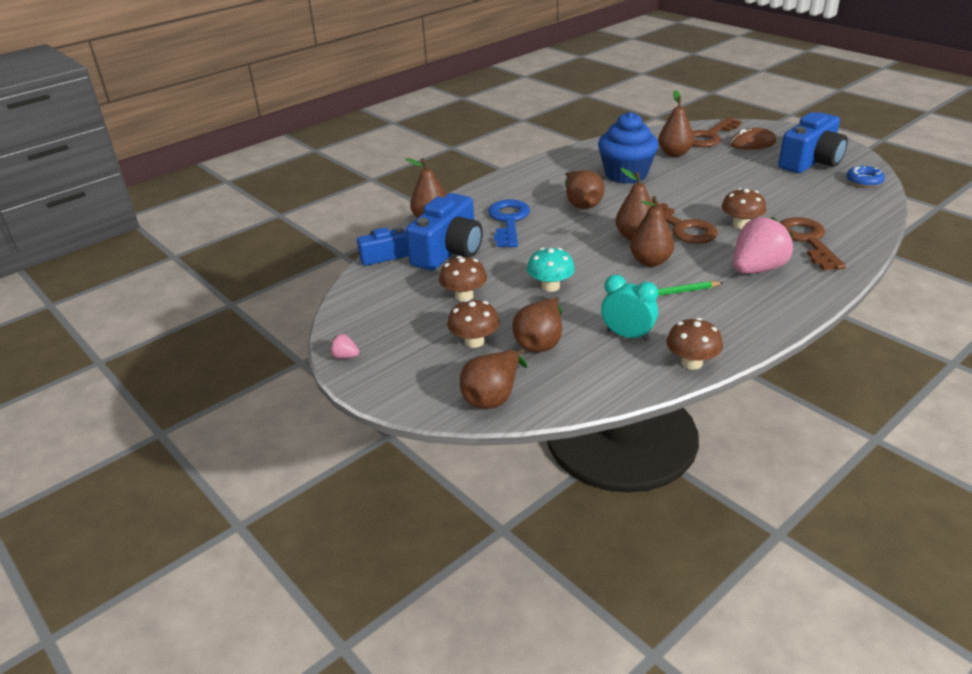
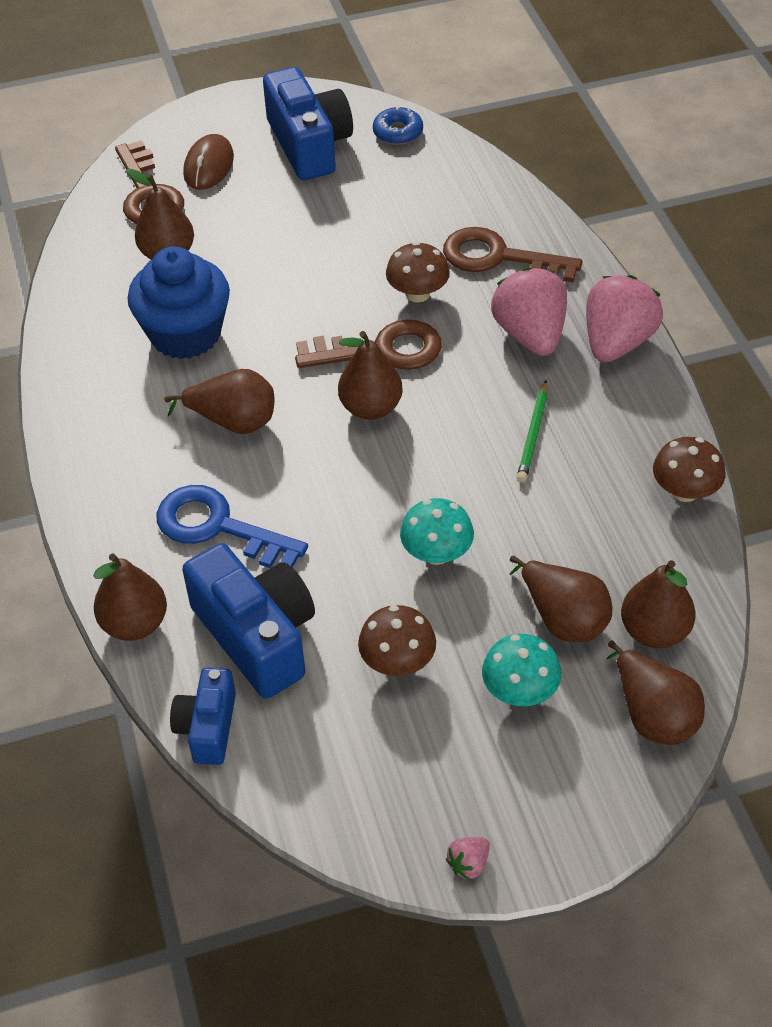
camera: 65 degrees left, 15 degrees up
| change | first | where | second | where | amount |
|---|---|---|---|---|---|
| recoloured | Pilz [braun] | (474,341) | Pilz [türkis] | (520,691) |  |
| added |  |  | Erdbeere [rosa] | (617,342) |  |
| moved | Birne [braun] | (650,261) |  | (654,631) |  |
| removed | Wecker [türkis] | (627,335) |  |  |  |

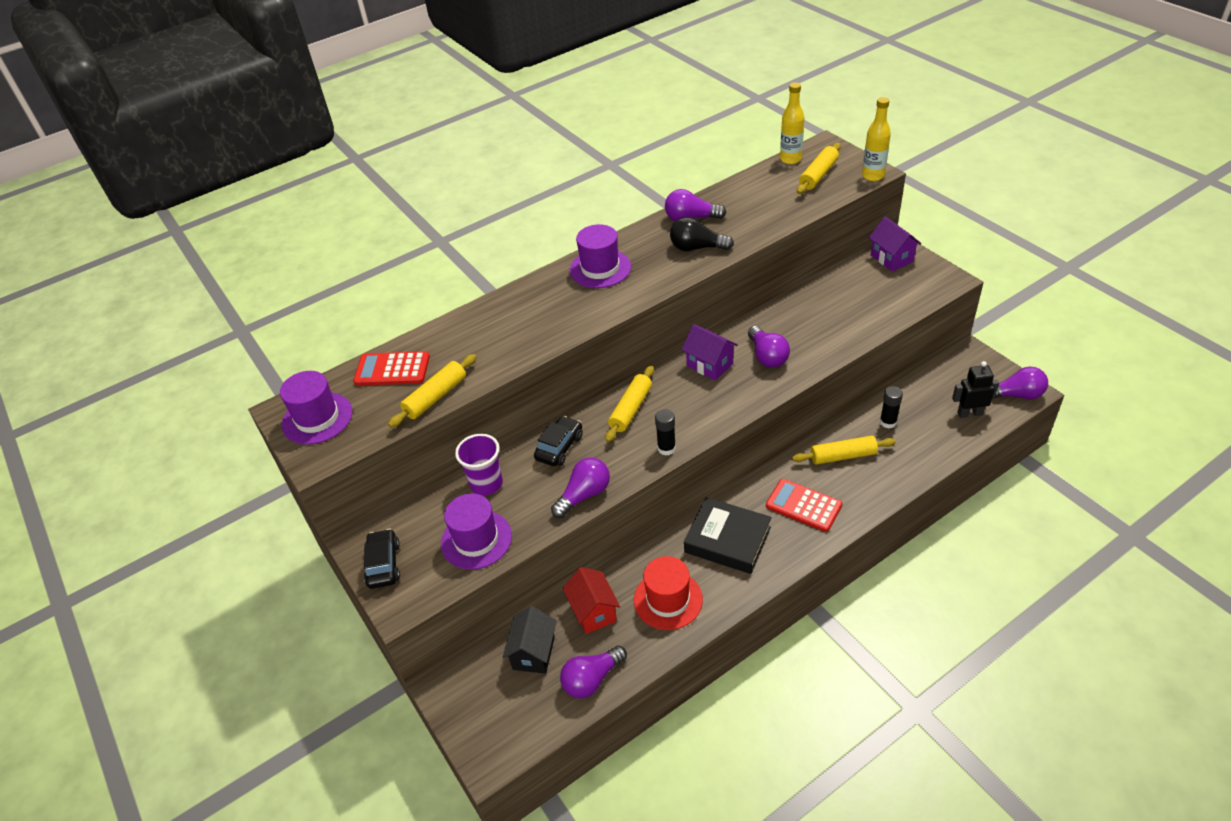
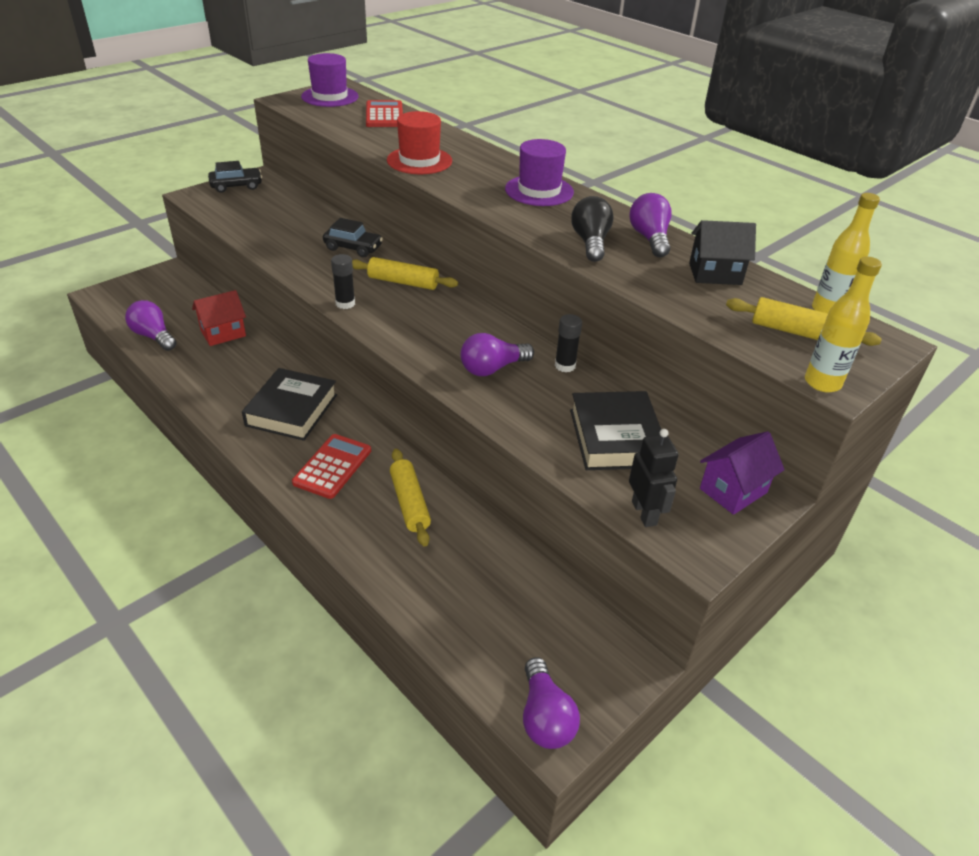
camera: 75 degrees right, 5 degrees down
| change | first | where | second | where | amount |
|---|---|---|---|---|---|
| moved | Hut [rot] | (668,599) |  | (419,161) |  |
| moved | Klebestift [schwarz] | (888,422) |  | (565,366) |  |
| added |  |  | Buch [schwarz] | (615,438) |  |
| moved | Roboter [schwarz] | (969,413) |  | (644,513) |  |
| moved | Haus [schwarz] | (533,653) |  | (715,274) |  |
| removed | Nudelholz [gelb] | (436,397) |  |  |  |
| removed | Hut [lila] | (476,539) |  |  |  |
| removed | Becher [lila] | (486,484) |  |  |  |
| removed | Glühbirne [lila] | (584,495) |  |  |  |
| removed | Haus [lila] | (709,365) |  |  |  |

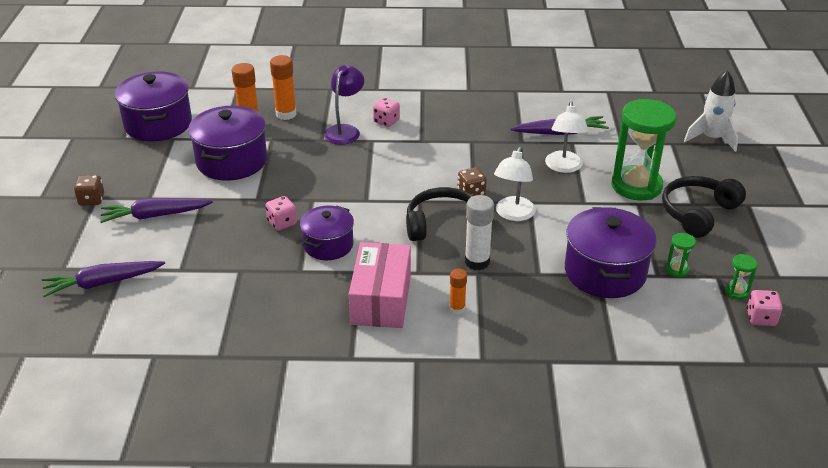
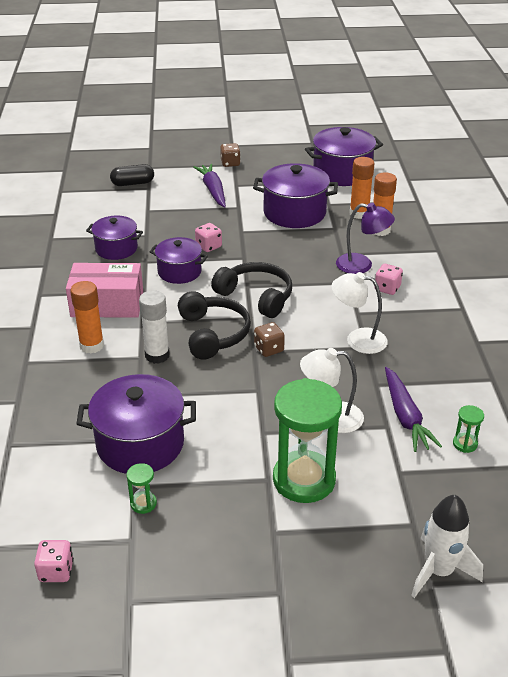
camera: 85 degrees right, 0 degrees up
| change | first | where | second | where | amount |
|---|---|---|---|---|---|
| resized | Klebestift [orange] | (457,309) |  | (92,345) | x1.68 |
| added |  |  | Kochtopf [lila] | (116,249) |  |
| replaced | Karotte [lila] | (103,283) | Kapsel [schwarz] | (133,183) |  |
| moved | Kopfhörer [schwarz] | (698,213) |  | (256,297) |  |
| moved | Lampe [weiß] | (513,214) |  | (357,339) |  |
| moved | Sanduhr [grün] | (736,292) |  | (465,444) |  |

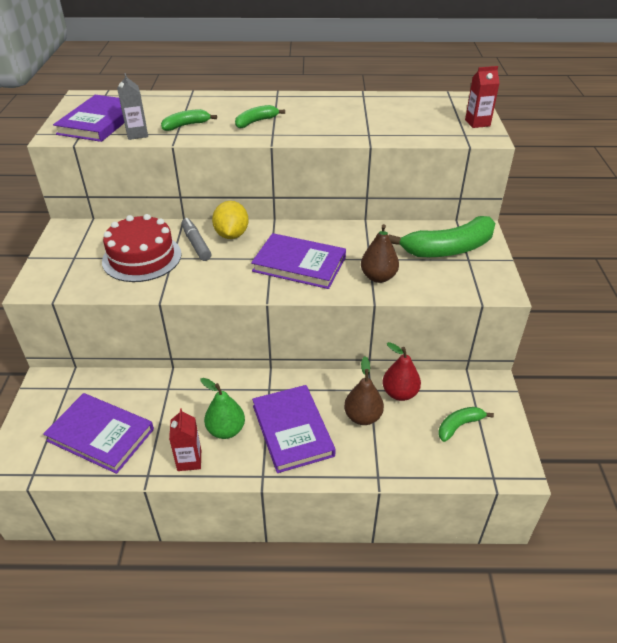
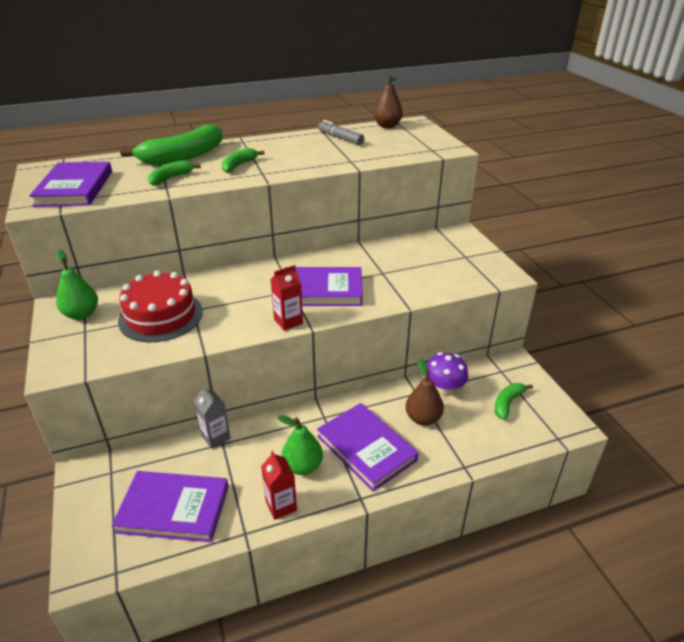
camera: 20 degrees left, 5 degrees down
| change | first | where | second | where | amount |
|---|---|---|---|---|---|
| added |  |  | Birne [grün] | (81,314) |  |
| moved | Banane [grün] | (448,249) |  | (183,156) |  |
| moved | Getränkekarton [grau] | (137,134) |  | (216,437) |  |
| moved | Getränkekarton [rot] | (477,123) |  | (288,321) |  |
| moved | Filzstift [grau] | (196,244) |  | (340,138) |  |
| moved | Birne [braun] | (378,277) |  | (387,126) |  |
| replaced | Birne [rot] | (399,393) | Pilz [lila] | (443,389) |  |
| removed | Zitrone [gelb] | (231,235) |  |  |  |

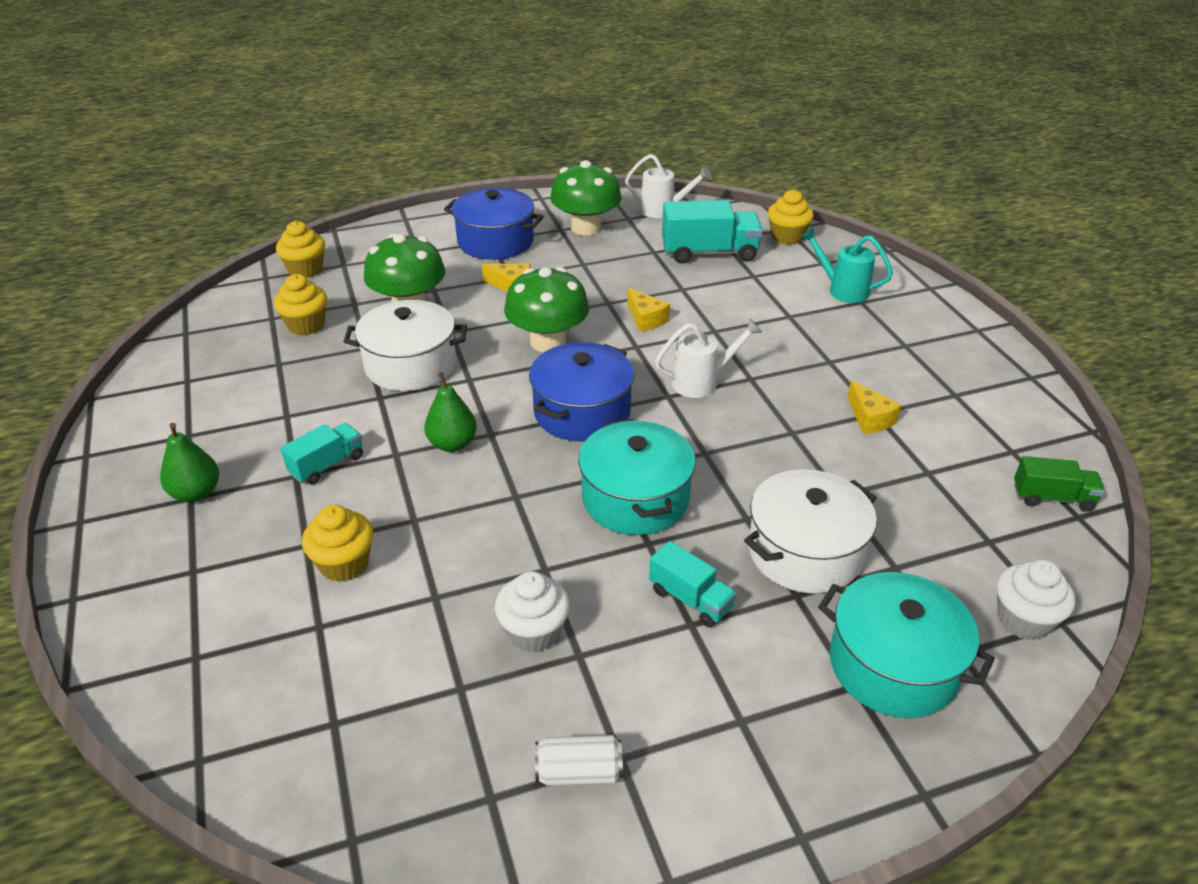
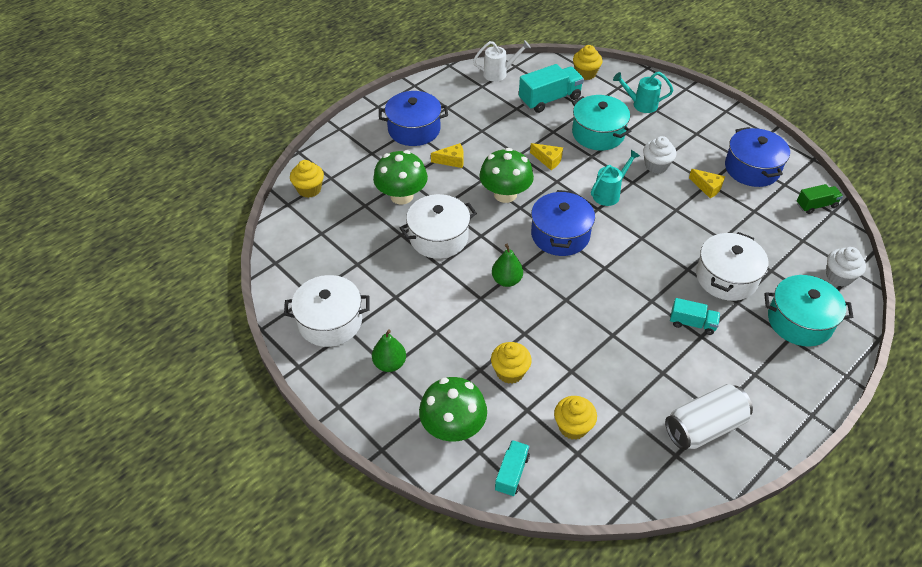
camera: 25 degrees left, 10 degrees up
| change | first | where | second | where | amount |
|---|---|---|---|---|---|
| added |  |  | Kochtopf [weiß] | (330,321) |  |
| moved | Pilz [grün] | (586,228) |  | (453,427) |  |
| moved | Lastwagen [türkis] | (327,465) |  | (512,473) |  |
| moved | Muffin [gelb] | (306,325) |  | (573,427) |  |
| moved | Kochtopf [türkis] | (635,498) |  | (598,133) |  |
| recoloured | Gießkanne [weiß] | (702,382) | Gießkanne [türkis] | (609,193) |  |
| moved | Muffin [weiß] | (534,632) |  | (656,166) |  |
| resized | Dose [weiß] | (579,772) |  | (704,427) | x1.85 |
| added |  |  | Kochtopf [blau] | (752,168) |  |

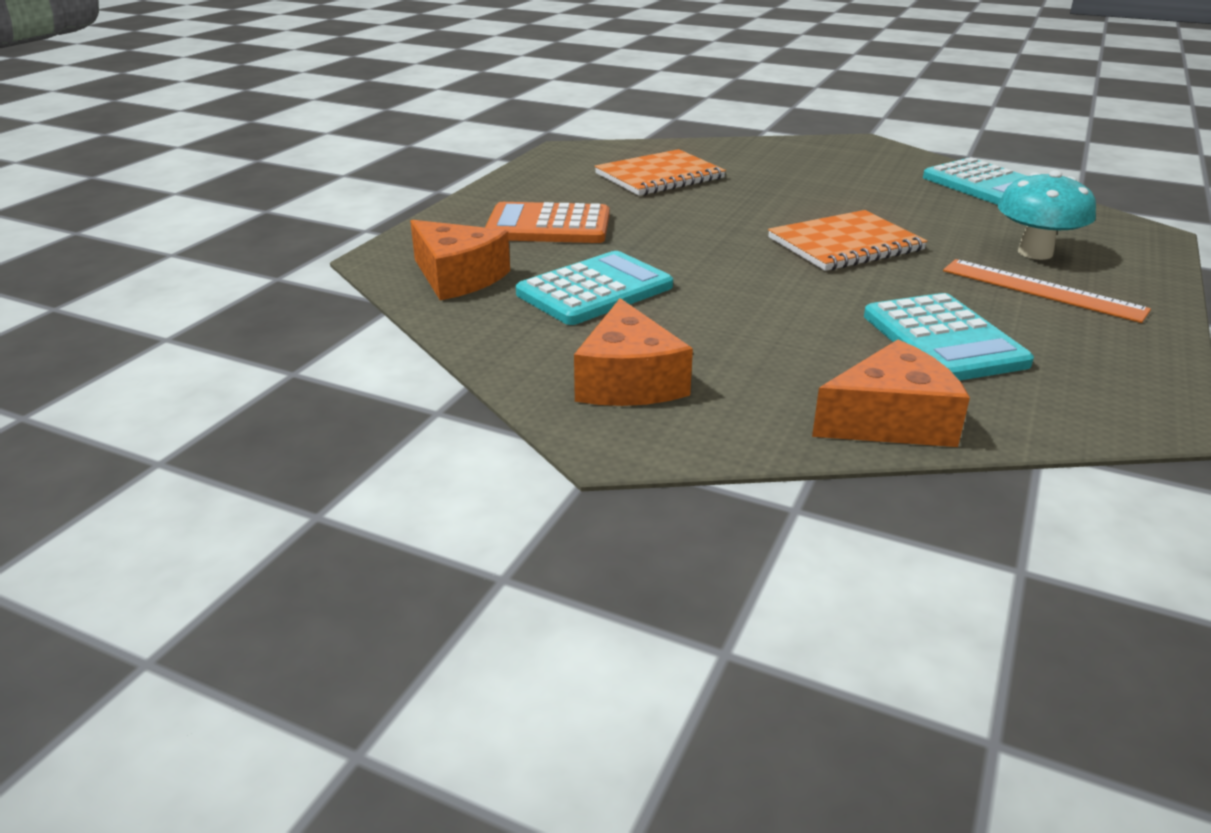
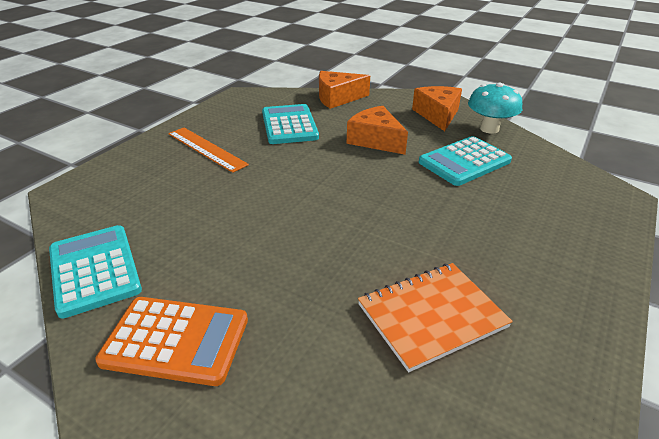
camera: 175 degrees left, 5 degrees up
| change | first | where | second | where | amount |
|---|---|---|---|---|---|
| moved | Taschenrechner [orange] | (548,226) |  | (176,340) |  |
| moved | Käse [orange] | (458,277) |  | (375,140) |  |
| moved | Pilz [türkis] | (1035,253) |  | (489,129) |  |
| removed | Notizbuch [orange] | (845,244) |  |  |  |

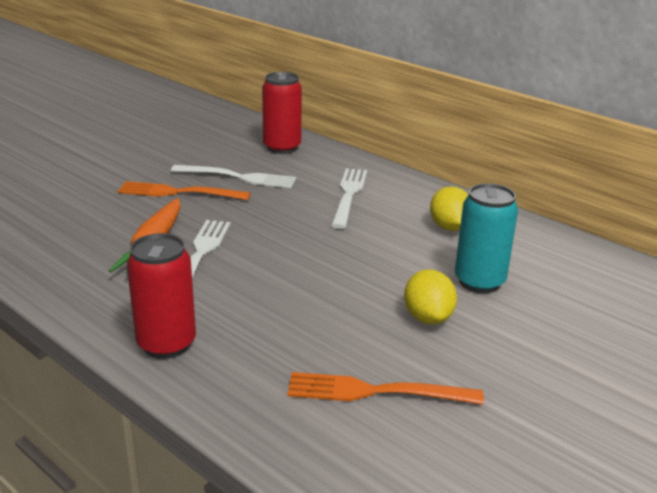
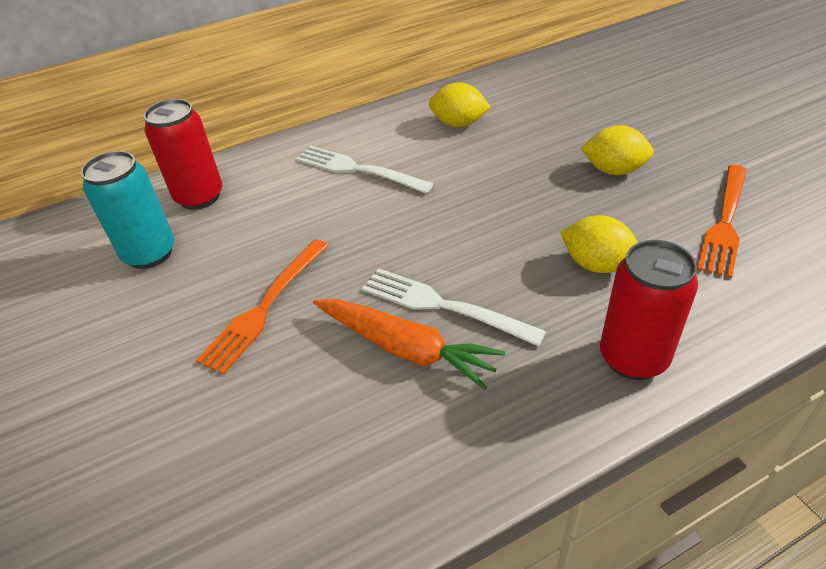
camera: 65 degrees left, 15 degrees up
| change | first | where | second | where | amount |
|---|---|---|---|---|---|
| moved | Dose [türkis] | (479,282) |  | (149,253) |  |
| added |  |  | Zitrone [gelb] | (596,264) |  |
| removed | Gabel [weiß] | (239,177) |  |  |  |

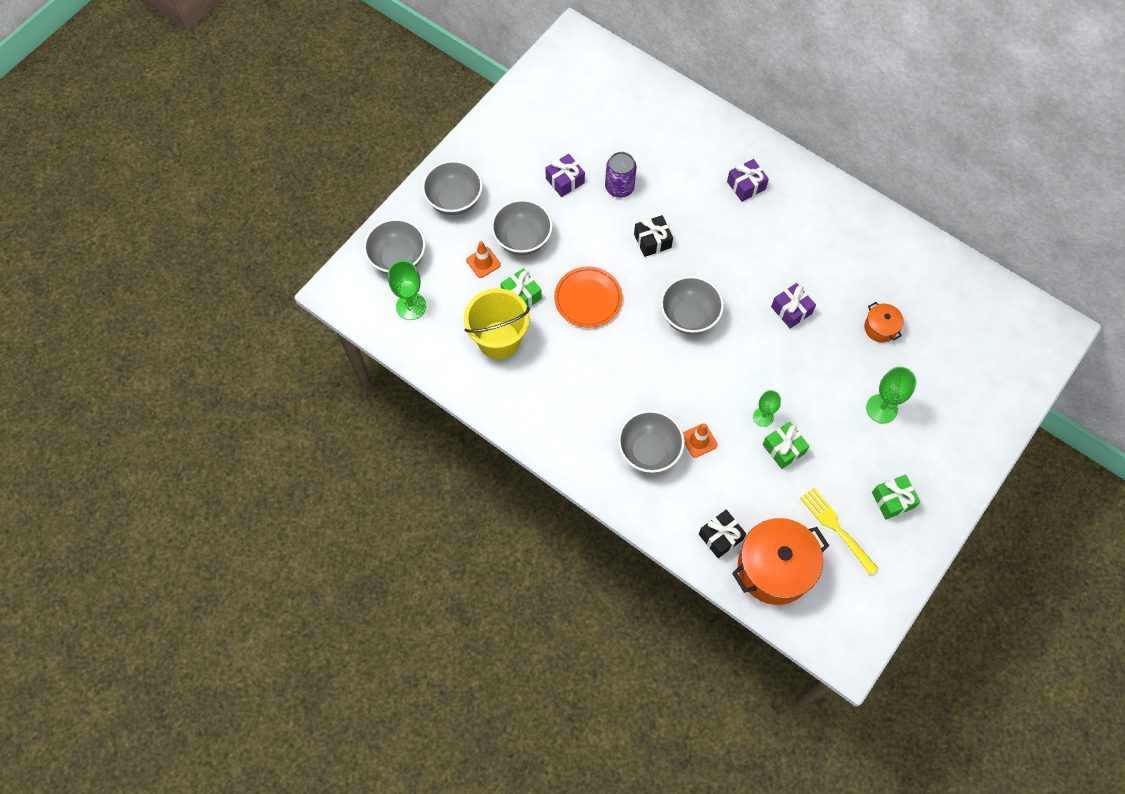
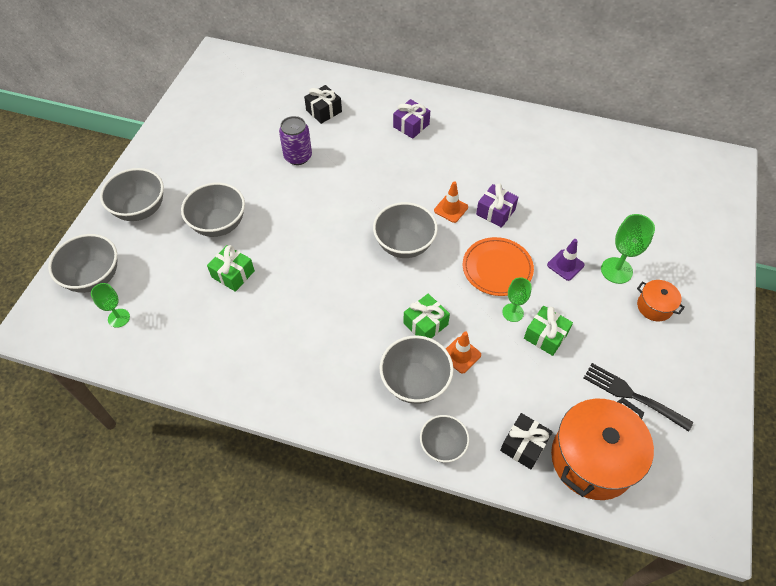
camera: 20 degrees left, 10 degrees down
| change | first | where | second | where | amount |
|---|---|---|---|---|---|
| resized | Kelch [grün] | (411,306) |  | (119,318) | x0.66 |
| moved | Geschenk [schwarz] | (652,241) |  | (324,111) |  |
| moved | Geschenk [grün] | (892,500) |  | (425,324) |  |
| added |  |  | Schüssel [grau] | (443,446) |  |
| moved | Leitkegel [orange] | (483,262) |  | (451,209) |  |
| moved | Teller [orange] | (588,299) |  | (497,268) |  |
| added |  |  | Leitkegel [lila] | (565,265) |  |
| recoloured | Gabel [gelb] | (837,528) | Gabel [schwarz] | (633,395) |  |
| moved | Kochtopf [orange] | (880,328) |  | (654,306) |  |
| removed | Eimer [gelb] | (499,340) |  |  |  |
| removed | Geschenk [lila] | (565,181) |  |  |  |

